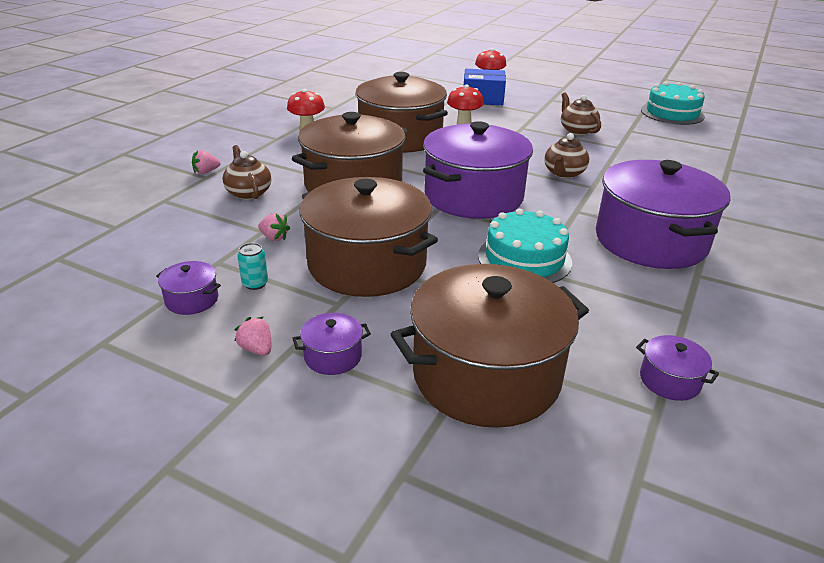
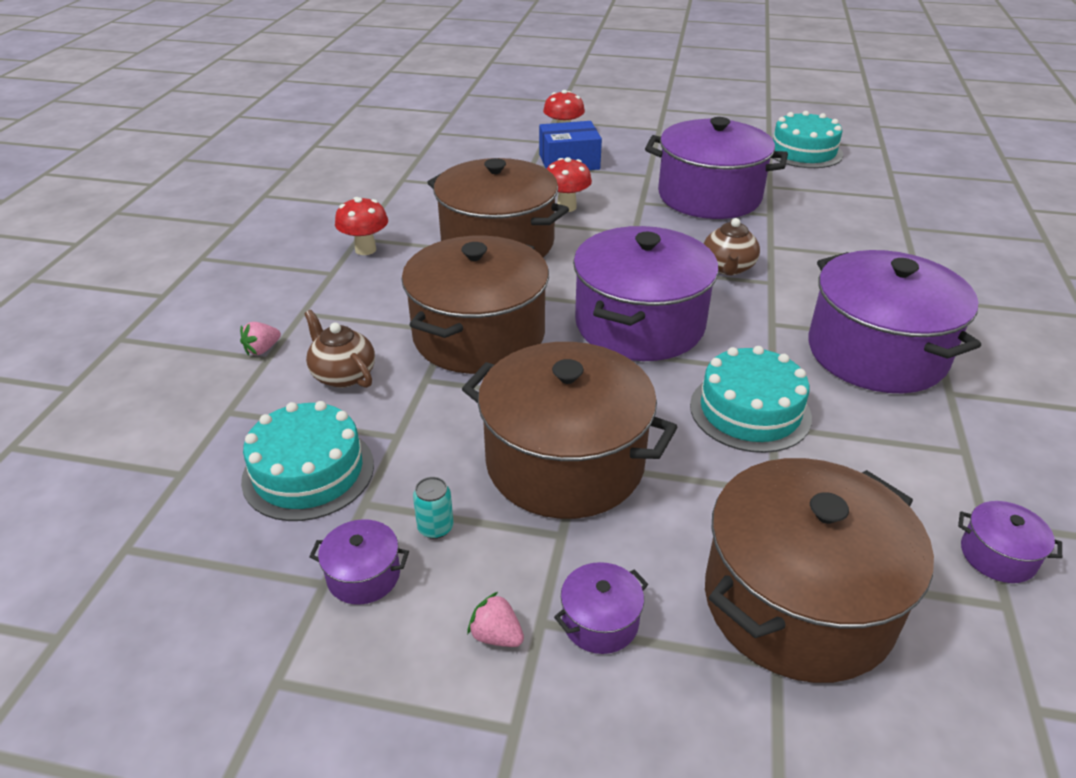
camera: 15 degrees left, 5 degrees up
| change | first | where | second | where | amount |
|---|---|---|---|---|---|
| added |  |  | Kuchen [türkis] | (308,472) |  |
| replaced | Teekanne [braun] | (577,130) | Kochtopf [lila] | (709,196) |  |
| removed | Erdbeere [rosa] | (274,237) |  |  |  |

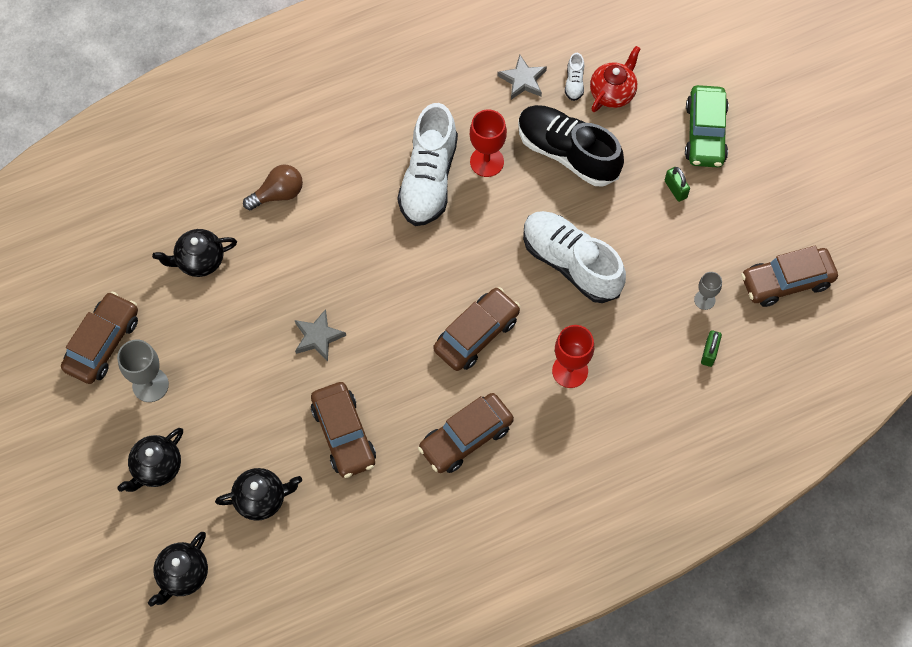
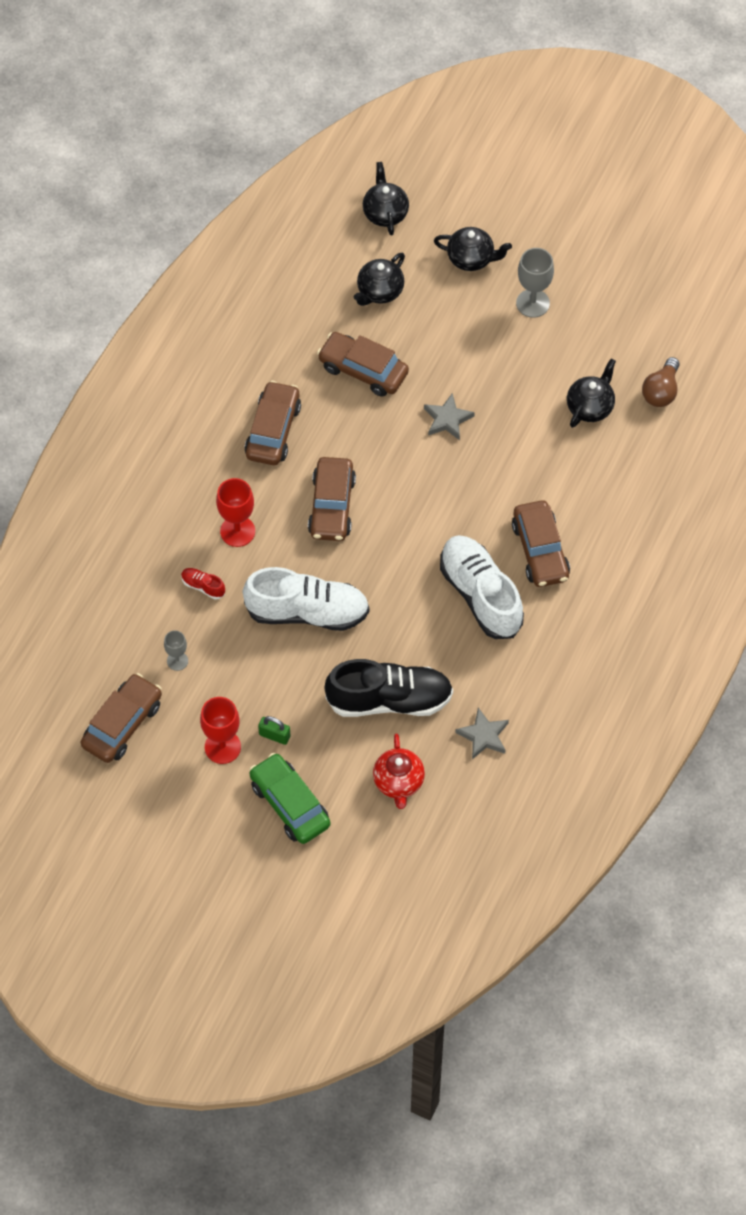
camera: 140 degrees right, 5 degrees down
| change | first | where | second | where | amount |
|---|---|---|---|---|---|
| added |  |  | Schuh [rot] | (203,586) |  |
| moved | Kelch [rot] | (487,161) |  | (222,747) |  |
| turned | Teekanne [schwarz] | (156,468) |  | (471,258) | 105 degrees clockwise |
| moved | Auto [braun] | (103,343) |  | (540,551) |  |
| moved | Glühbirne [braun] | (278,194) |  | (661,391) |  |
| removed | Schuh [weiß] | (574,83) |  |  |  |
| removed | Vorhängeschloss [grün] | (709,353) |  |  |  |

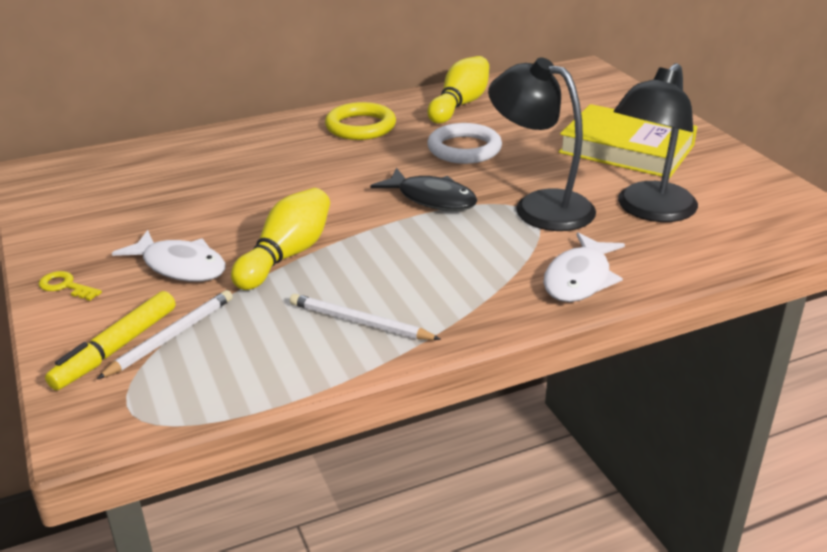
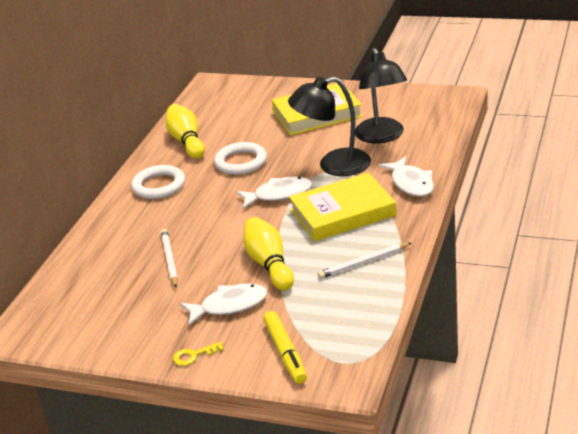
camera: 45 degrees left, 0 degrees up
| change | first | where | second | where | amount |
|---|---|---|---|---|---|
| recoloured | Ring [gelb] | (360,126) | Ring [weiß] | (159,186) |  |
| moved | Bleistift [weiß] | (171,337) |  | (170,260) |  |
| recoloured | Fisch [schwarz] | (432,199) | Fisch [weiß] | (279,195) |  |
| added |  |  | Buch [gelb] | (342,213) |  |

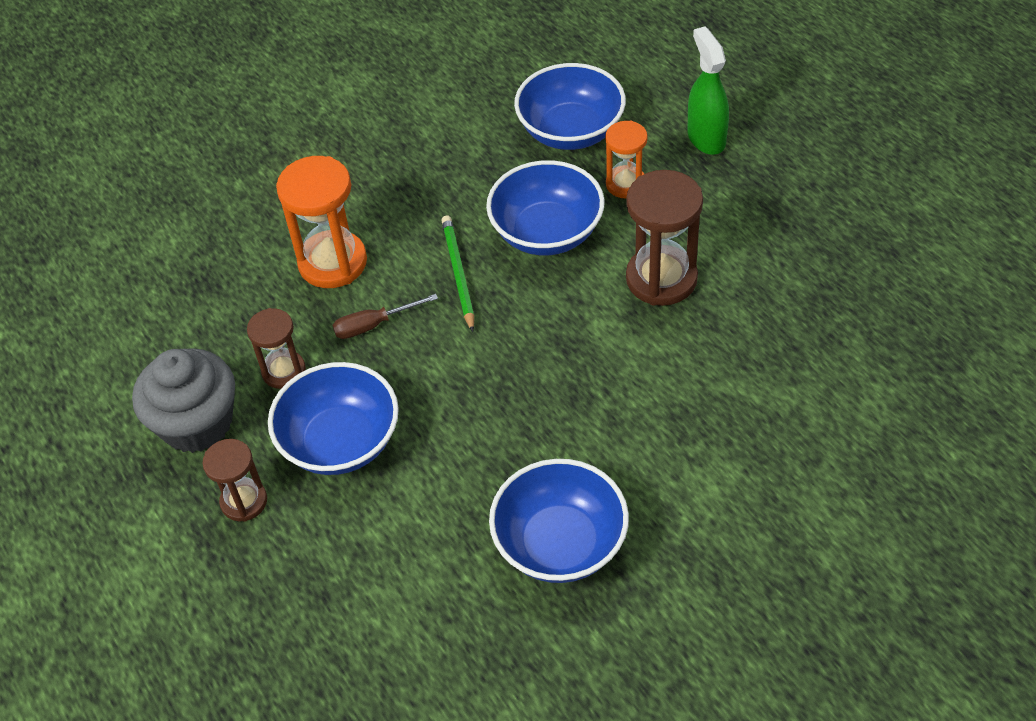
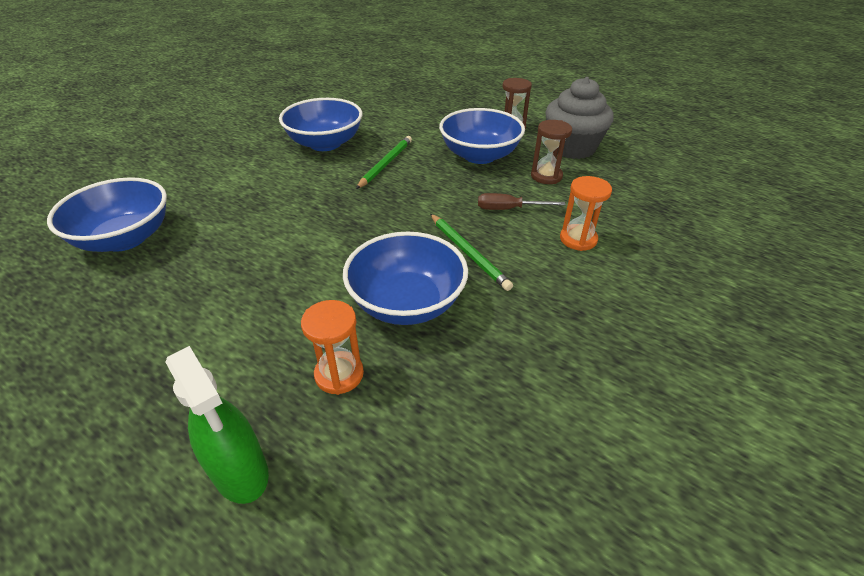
camera: 155 degrees right, 10 degrees down
| change | first | where | second | where | amount |
|---|---|---|---|---|---|
| moved | Schüssel [blau] | (571,131) |  | (125,238) |  |
| added |  |  | Bleistift [grün] | (385,164) |  |
| turned | Schraubenzieher [braun] | (373,325) |  | (509,209) | 135 degrees counterclockwise |
| resized | Sanduhr [orange] | (332,262) |  | (578,239) | x0.60 |
| removed | Sanduhr [braun] | (661,279) |  |  |  |

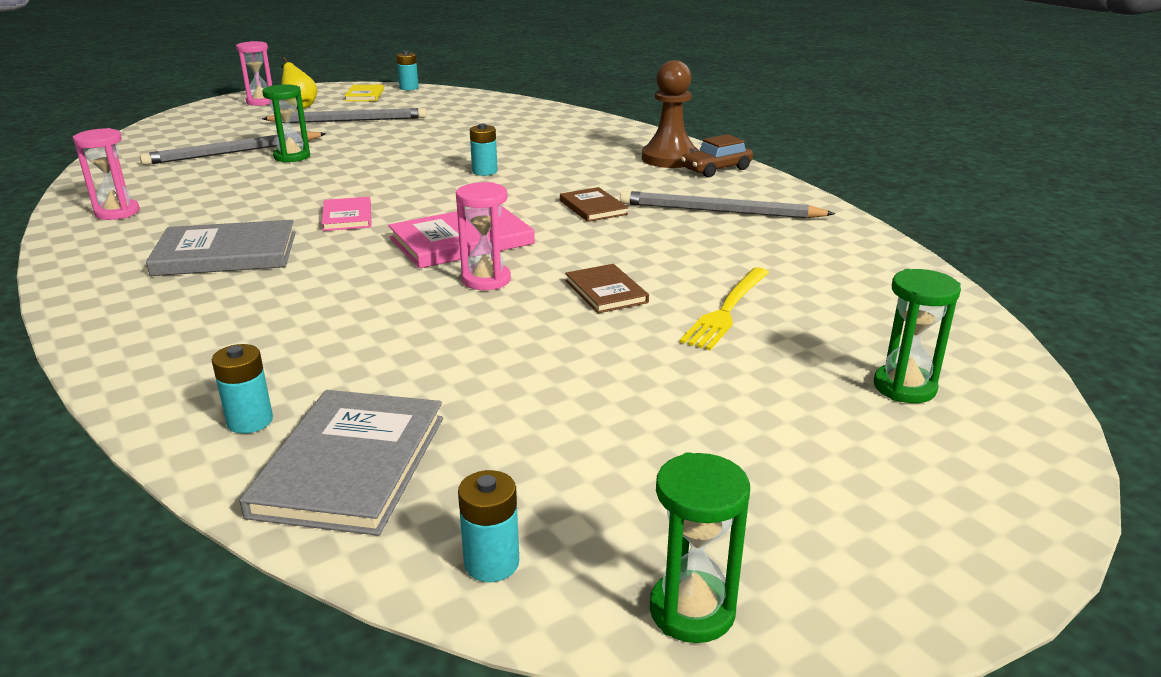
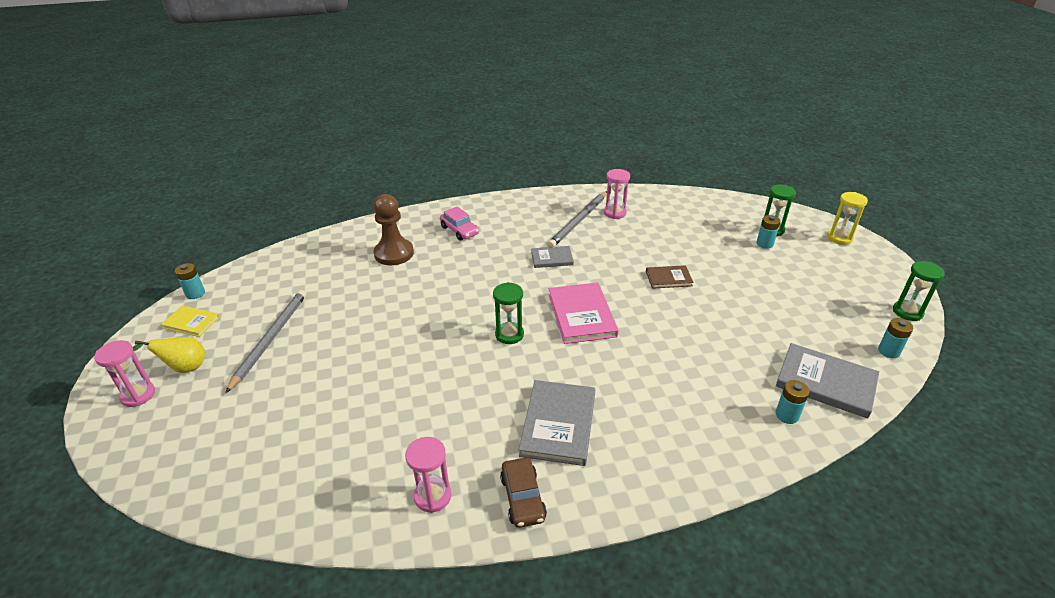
camera: 70 degrees left, 10 degrees up
| change | first | where | second | where | amount |
|---|---|---|---|---|---|
| moved | Bauer [braun] | (669,158) |  | (394,253) |  |
| added |  |  | Auto [rosa] | (460,230) |  |
| moved | Sanduhr [grün] | (292,157) |  | (509,334) |  |
| moved | Auto [braun] | (716,169) |  | (523,498) |  |
| recoloured | Buch [braun] | (593,207) | Buch [grau] | (552,258) |  |
| moved | Sanduhr [rosa] | (486,280) |  | (615,213) |  |
| moved | Batterie [türkis] | (484,171) |  | (764,244) |  |
| added |  |  | Sanduhr [gelb] | (839,238) |  |
| removed | Bleistift [grau] | (233,152) |  |  |  |
| removed | Buch [rosa] | (347,217) |  |  |  |
| removed | Gabel [gelb] | (727,310) |  |  |  |

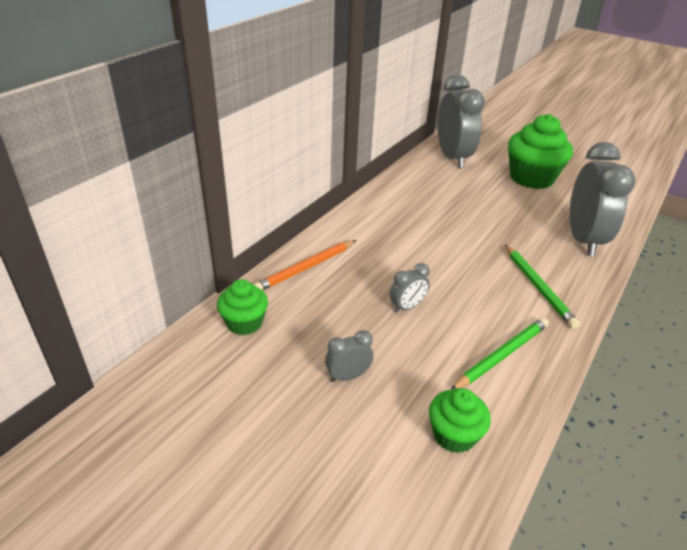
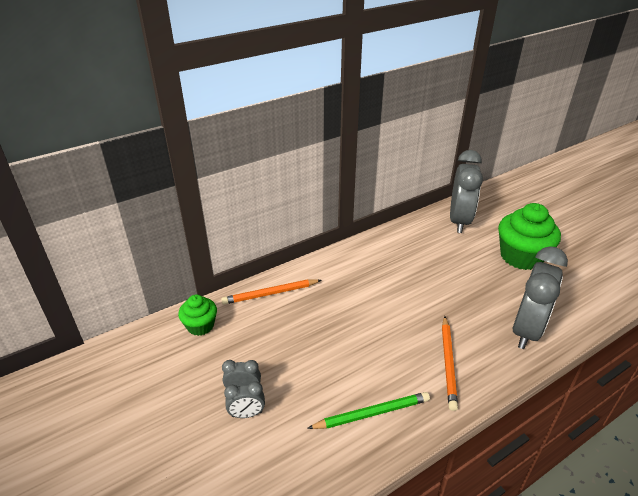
camera: 25 degrees right, 0 degrees up
| change | first | where | second | where | amount |
|---|---|---|---|---|---|
| moved | Wecker [grau] | (407,307) |  | (247,414) |  |
| recoloured | Bleistift [grün] | (538,287) | Bleistift [orange] | (448,363) |  |
| removed | Muffin [grün] | (454,435) |  |  |  |

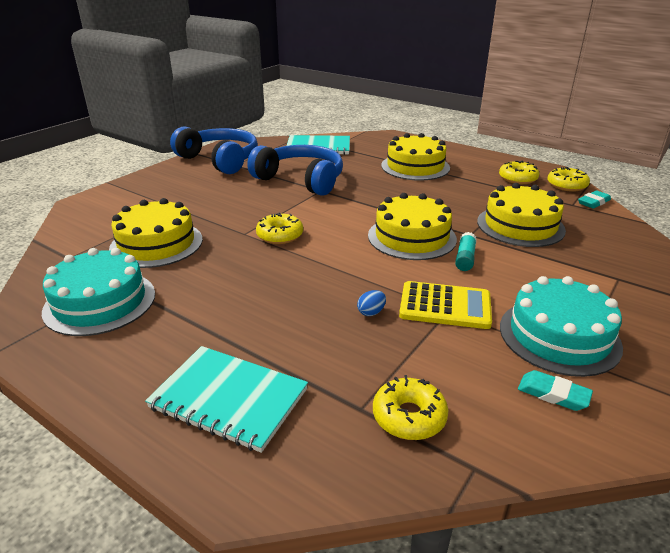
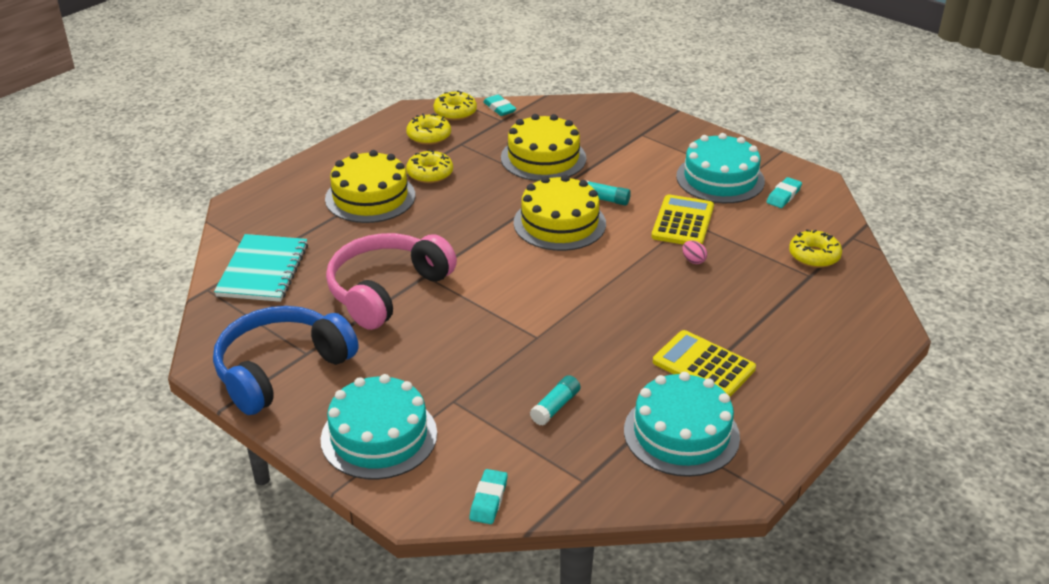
camera: 85 degrees left, 5 degrees up
| change | first | where | second | where | amount |
|---|---|---|---|---|---|
| added |  |  | Kuchen [türkis] | (379,436) |  |
| recoloured | Kopfhörer [blau] | (301,180) | Kopfhörer [rosa] | (387,290) |  |
| moved | Donut [gelb] | (280,235) |  | (430,173) |  |
| added |  |  | Radiergummi [türkis] | (488,500) |  |
| replaced | Kuchen [gelb] | (156,244) | Klebestift [türkis] | (555,407) |  |
| added |  |  | Taschenrechner [gelb] | (703,365) |  |
| recoloured | Ei [blau] | (371,312) | Ei [rosa] | (693,260) |  |
| removed | Notizbuch [türkis] | (229,399) |  |  |  |

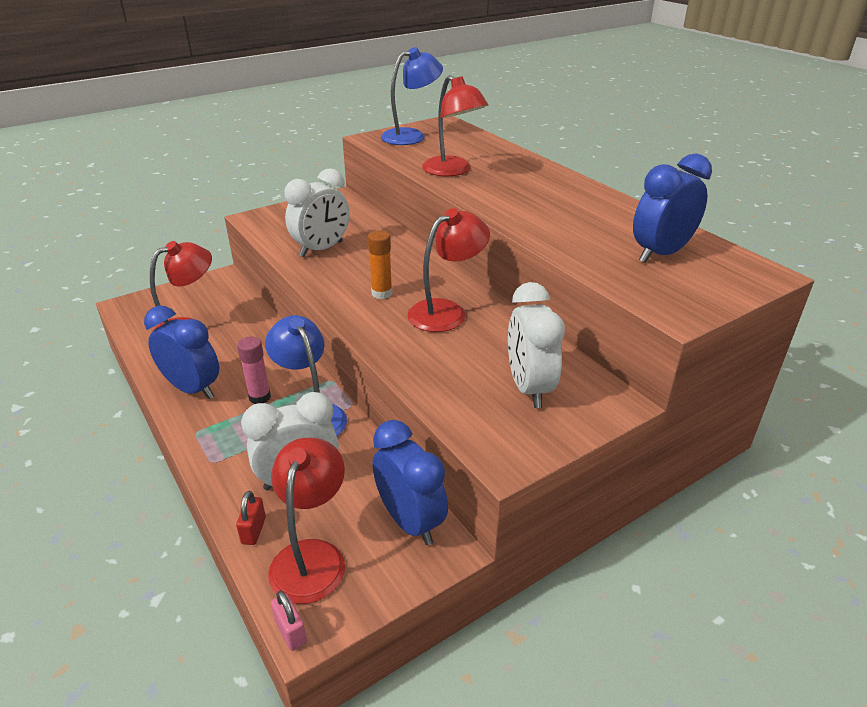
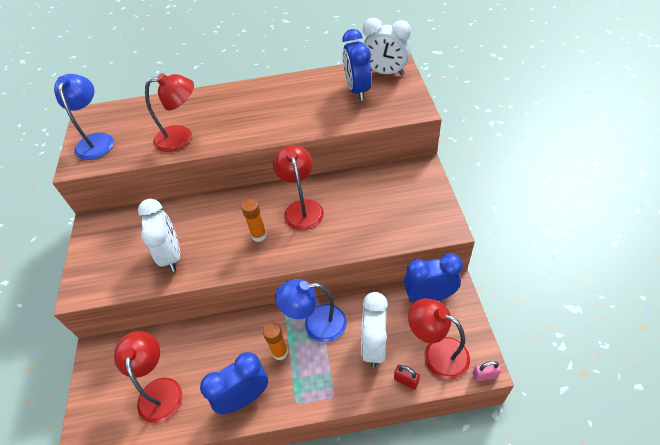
camera: 60 degrees left, 15 degrees up
| change | first | where | second | where | amount |
|---|---|---|---|---|---|
| recoloured | Klebestift [rosa] | (259,397) | Klebestift [orange] | (280,352) |  |
| moved | Wecker [weiß] | (529,388) |  | (385,73) |  |

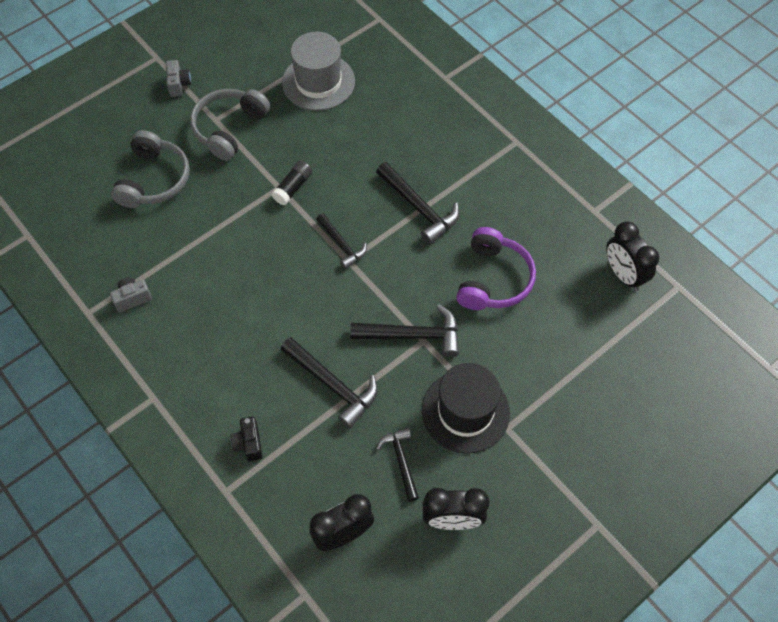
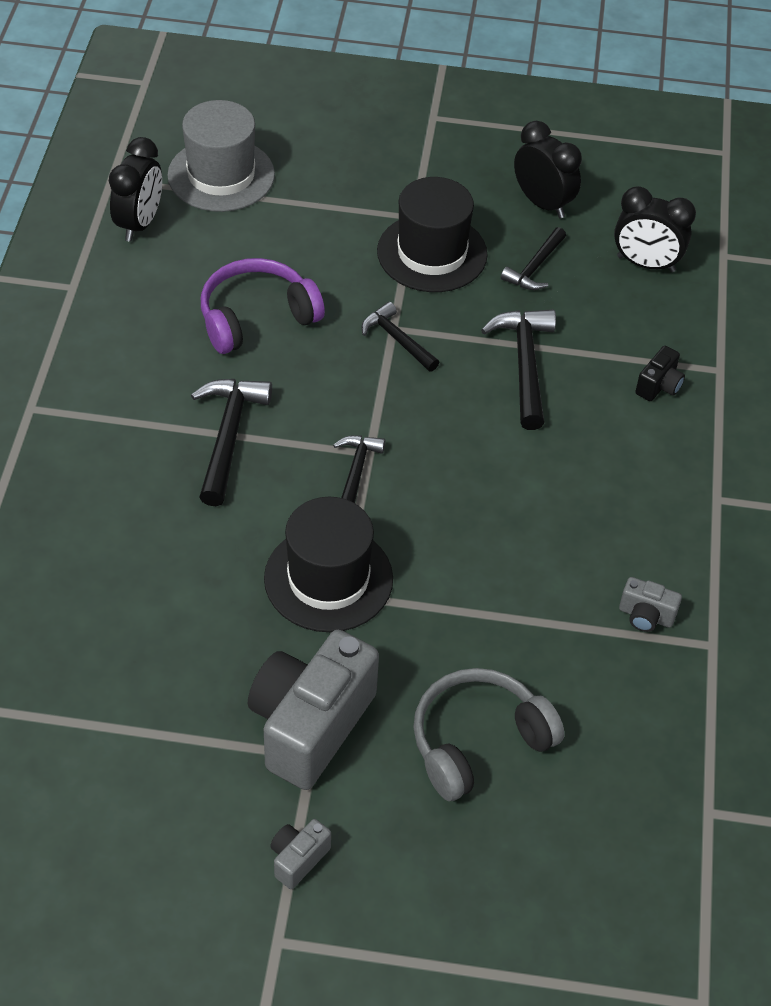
camera: 135 degrees left, 10 degrees down
| change | first | where | second | where | amount |
|---|---|---|---|---|---|
| moved | Hut [grau] | (318,82) |  | (221,175) |  |
| replaced | Kopfhörer [grau] | (229,128) | Kamera [grau] | (310,725) |  |
| replaced | Klebestift [schwarz] | (293,188) | Hut [schwarz] | (328,578) |  |
| resized | Hammer [schwarz] | (413,335) |  | (397,339) | x0.63 |

